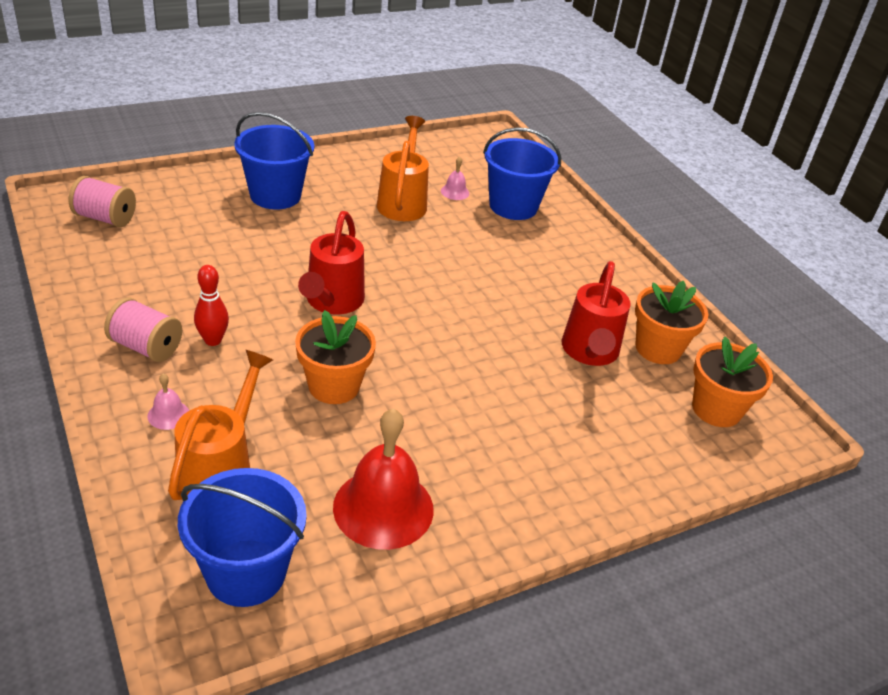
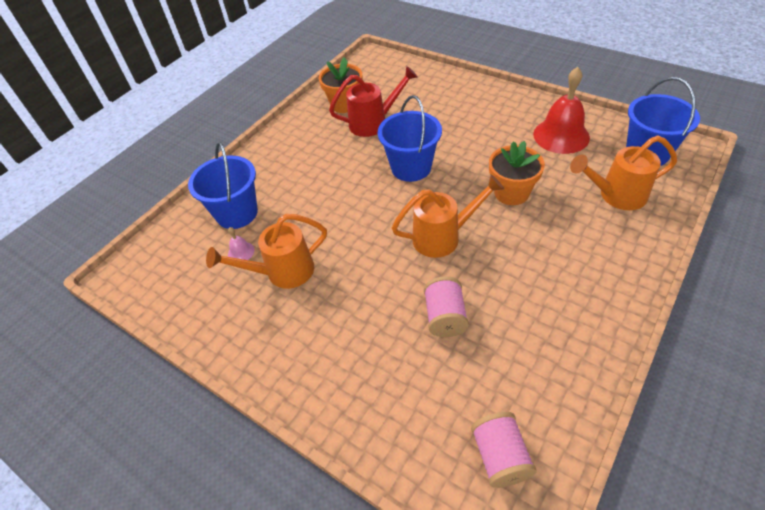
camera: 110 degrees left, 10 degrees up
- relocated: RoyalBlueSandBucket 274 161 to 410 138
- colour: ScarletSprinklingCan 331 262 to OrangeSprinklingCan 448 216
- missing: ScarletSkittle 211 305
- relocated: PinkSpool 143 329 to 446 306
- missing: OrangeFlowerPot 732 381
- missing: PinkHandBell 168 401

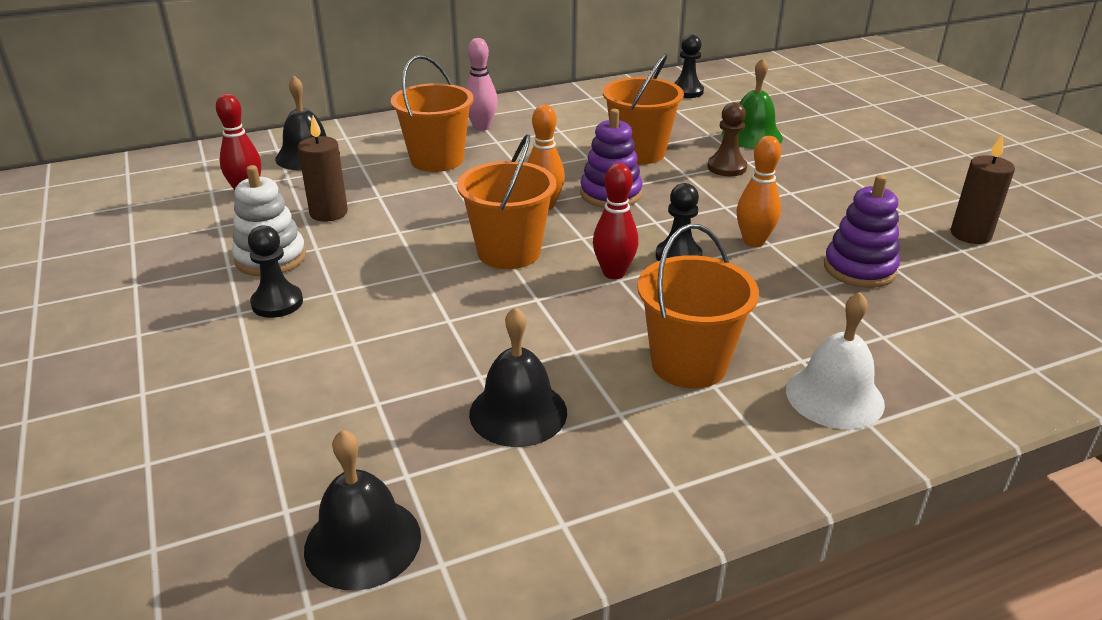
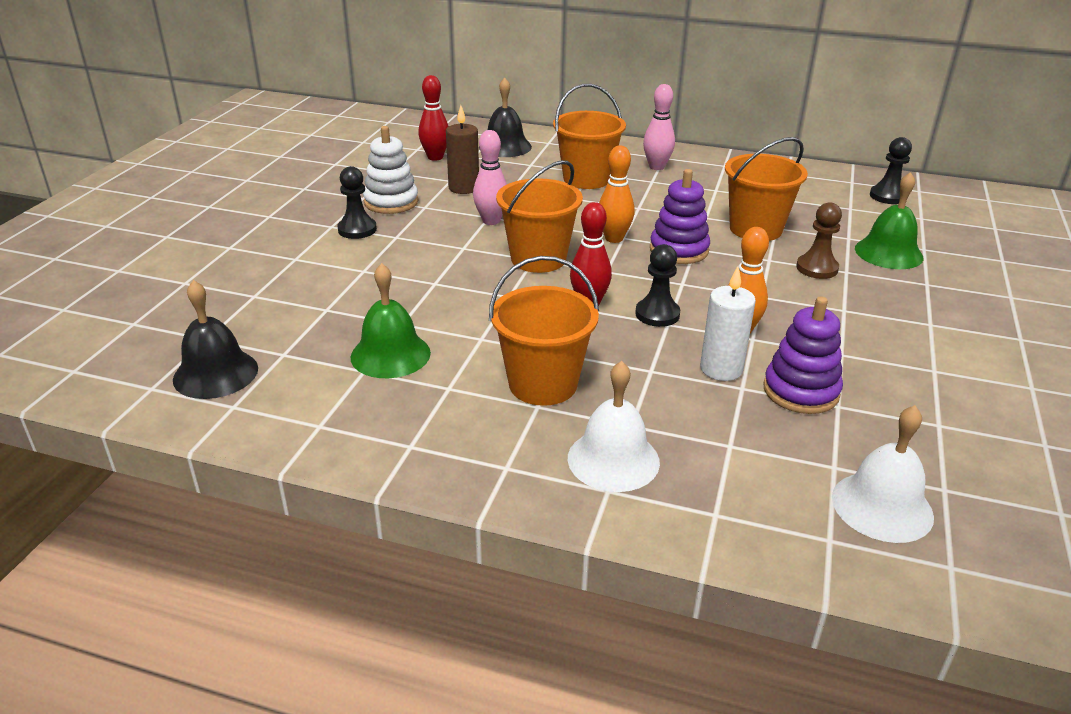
camera: 40 degrees right, 0 degrees up
- missing: BrownCandle 983 189
- colour: JetBlackHandBell 518 377 to LeafGreenHandBell 391 320
- appeared: PinkSkittle 490 177
- appeared: PureWhiteCandle 728 323
- appeared: PureWhiteHandBell 883 474

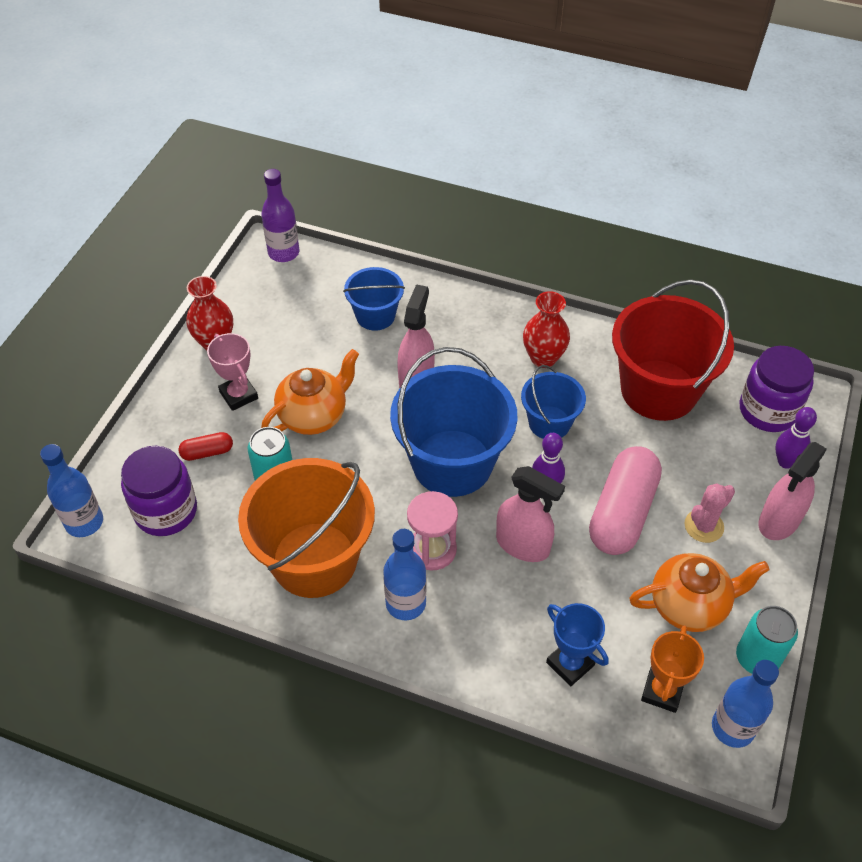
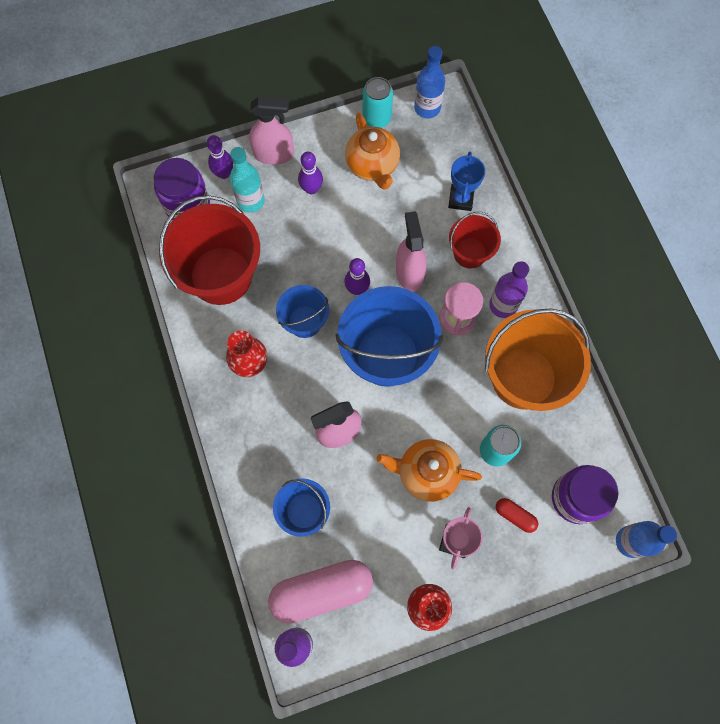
camera: 130 degrees left, 20 degrees up
- relocated: PinkCapsule 625 500 to 320 592
- exchanged: PinkSaguaroCactus 710 513 to RoyalPurpleSkittle 310 173
- colour: RoyalBlueBottle 404 574 to RoyalPurpleBottle 509 289
- spun: OrangeTeaPot 699 592 = 372 151 150 degrees counterclockwise
- missing: OrangeTrophy 672 669
- appeared: TurquoiseBottle 247 179
- appeared: ScarletSandBucket 475 240

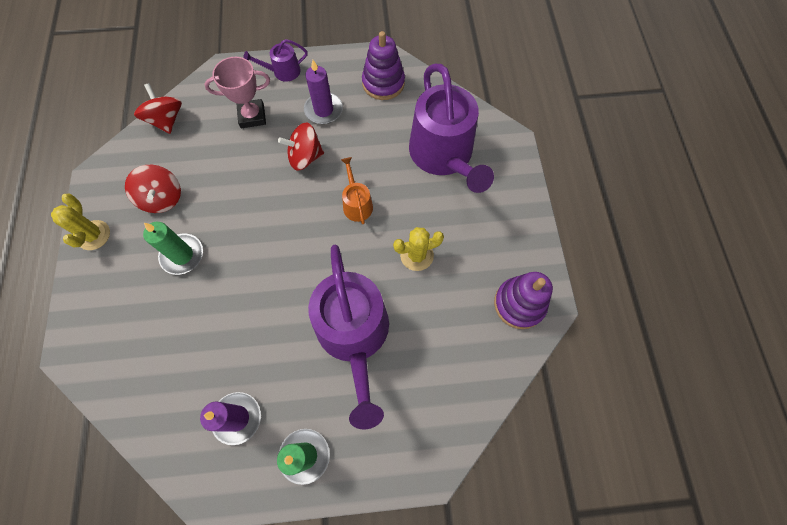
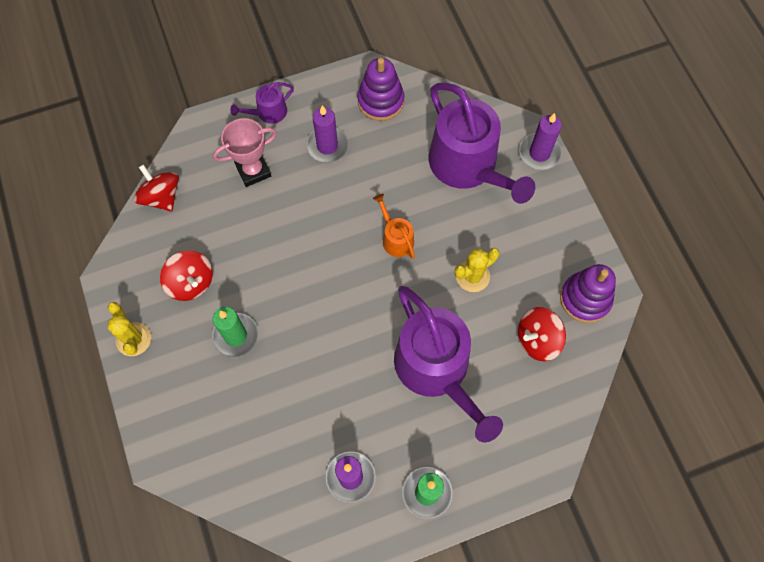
camera: 15 degrees left, 0 degrees up
- relocated: ScarletToyTop 301 146 to 542 334
- appeared: RoyalPurpleCandle 540 141

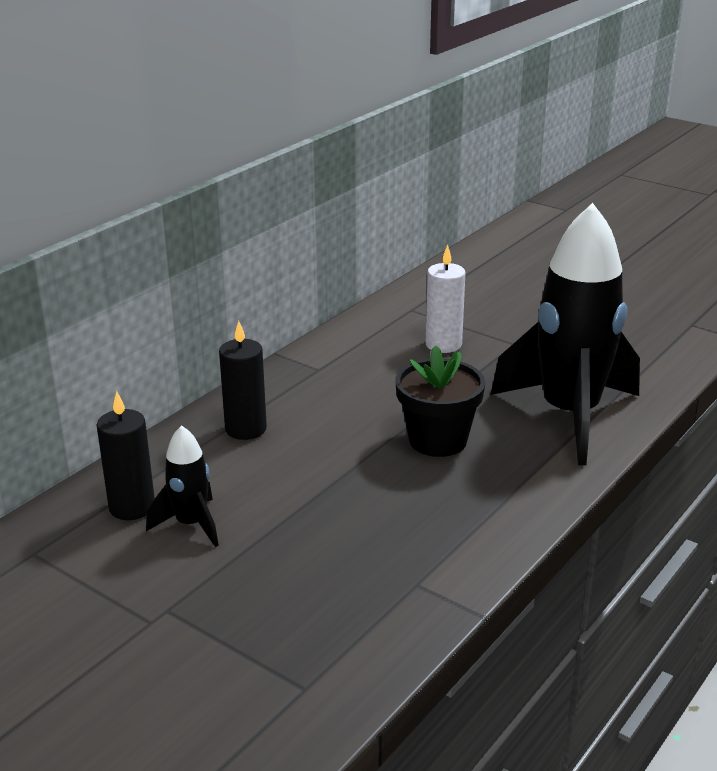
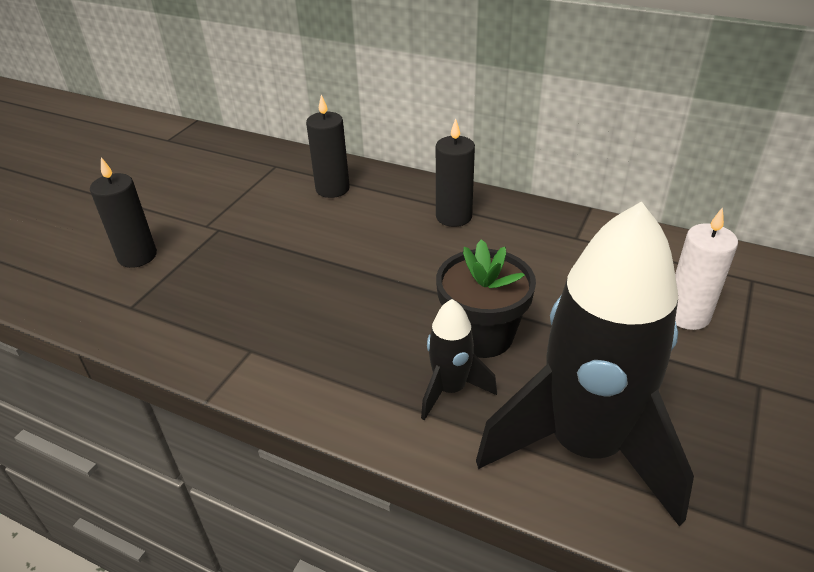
camera: 80 degrees right, 10 degrees up
- relocated: JetBlackToyRocket 182 486 to 459 360
- appeared: JetBlackCandle 123 212

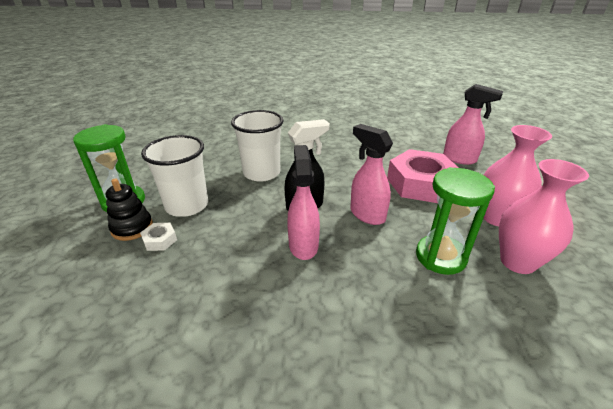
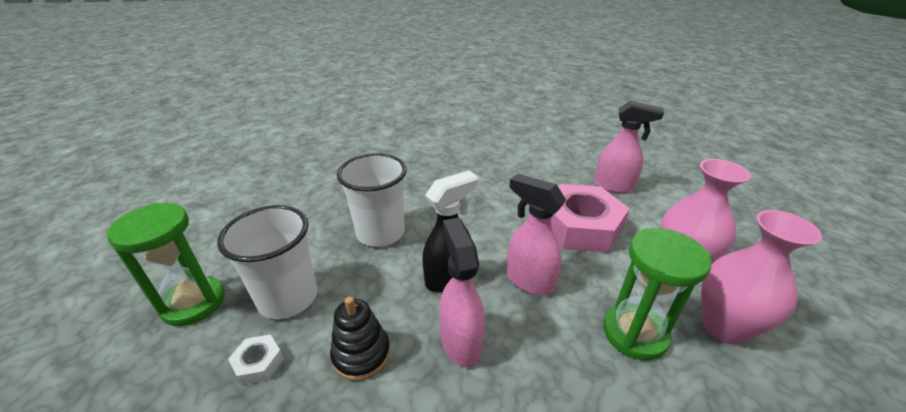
camera: 10 degrees left, 0 degrees up
- relocated: JetBlackStackingRings 129 209 to 360 339

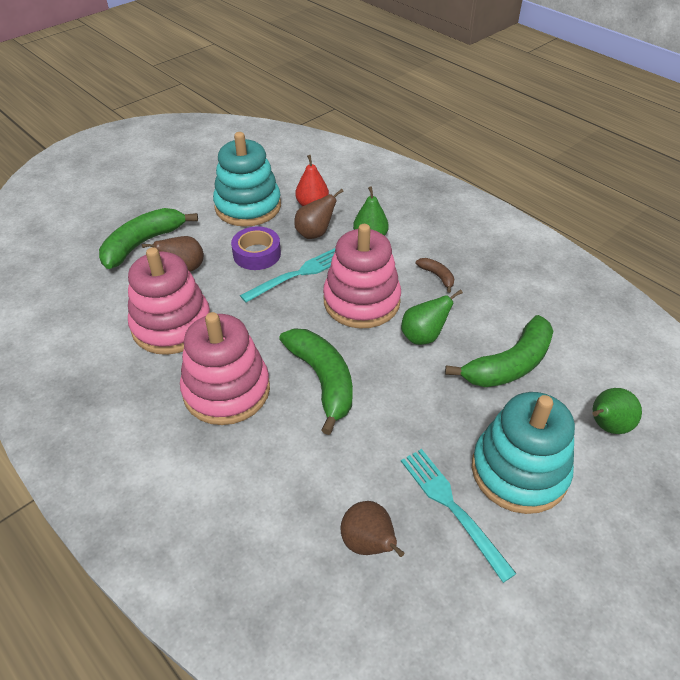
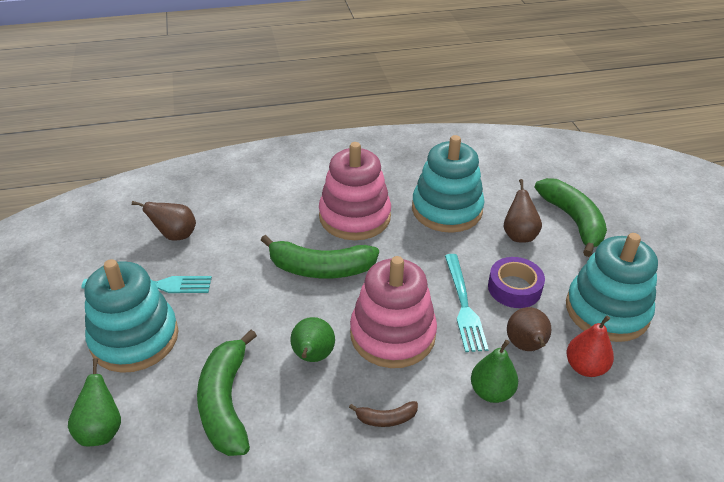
camera: 120 degrees right, 5 degrees down
- colour: PinkStackingRings 169 301 to TurquoiseStackingRings 448 184

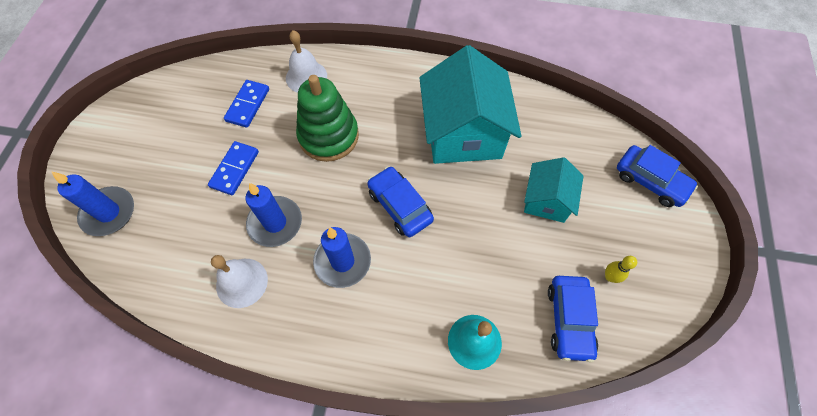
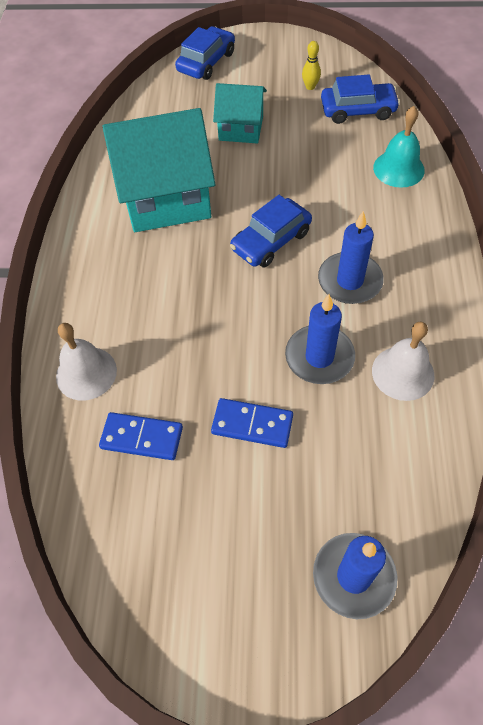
camera: 95 degrees left, 5 degrees down
- missing: LeafGreenStackingRings 327 118

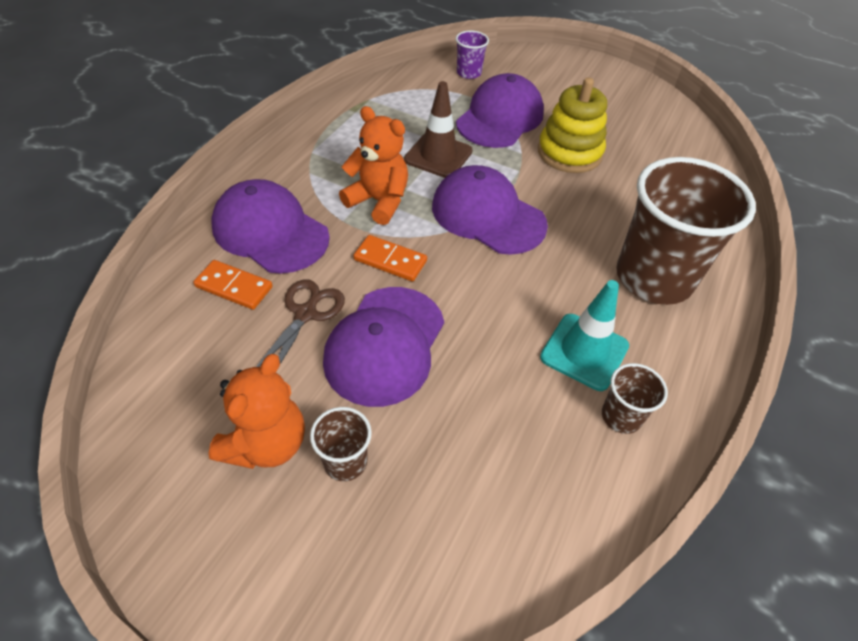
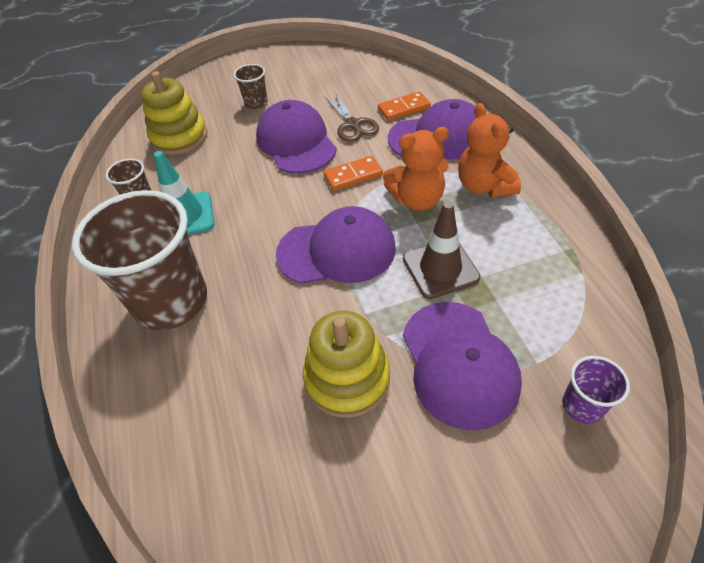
camera: 140 degrees right, 0 degrees up
- relocated: OrangeTeddyBear 257 411 to 489 150
- appeared: YellowStackingRings 174 113

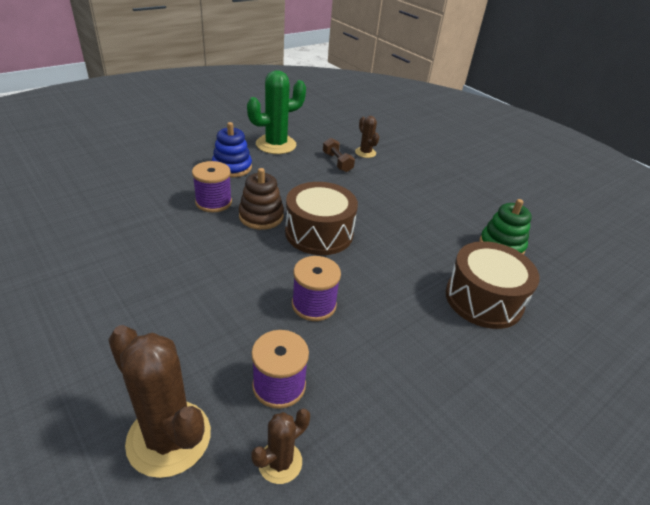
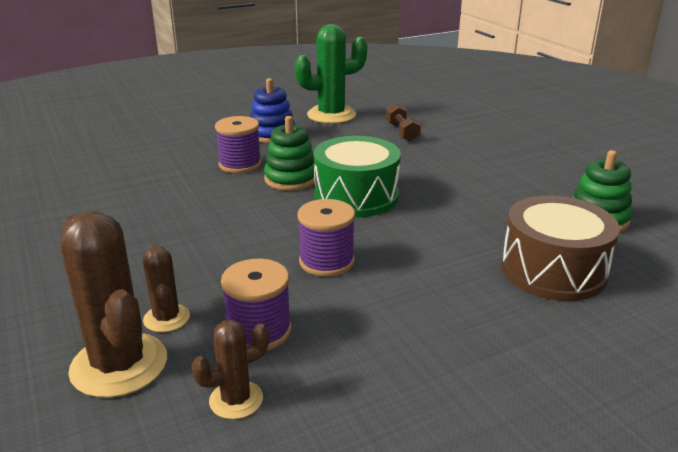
camera: 15 degrees right, 10 degrees down
- relocated: BrownSaguaroCactus 367 137 to 166 288
- colour: BrownStackingRings 261 199 to LeafGreenStackingRings 289 153
- colour: BrownSnareDrum 321 218 to LeafGreenSnareDrum 357 176

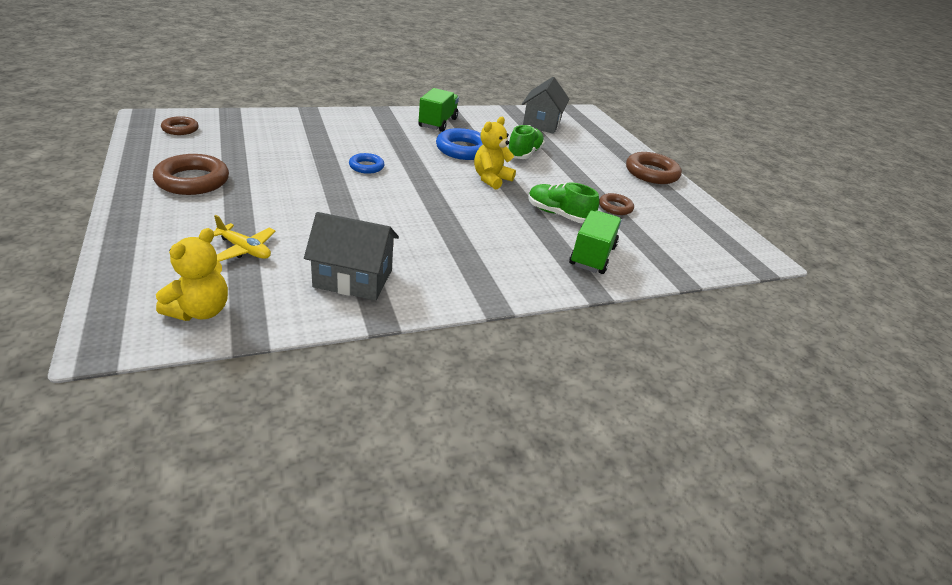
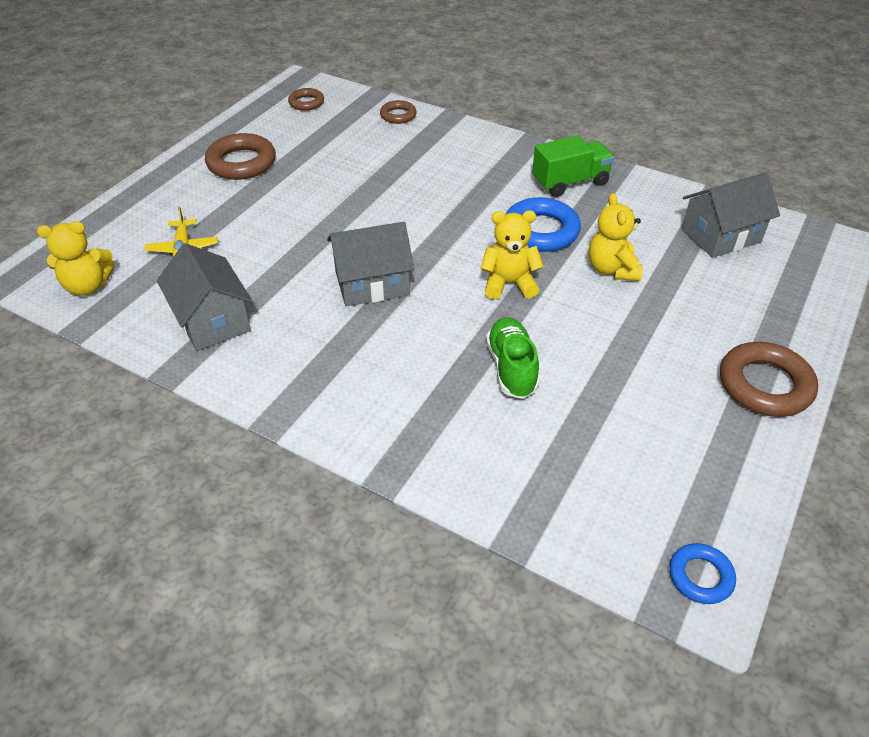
camera: 55 degrees right, 10 degrees up
- exchanged: LeafGreenSneaker 526 142 to YellowTeddyBear 616 237
- relocated: RoyalBlueTorus 366 163 to 703 573
- relocated: BrownTorus 616 204 to 398 112
- missing: LeafGreenLorry 595 242
- appeared: AshGreyToyHouse 370 264

